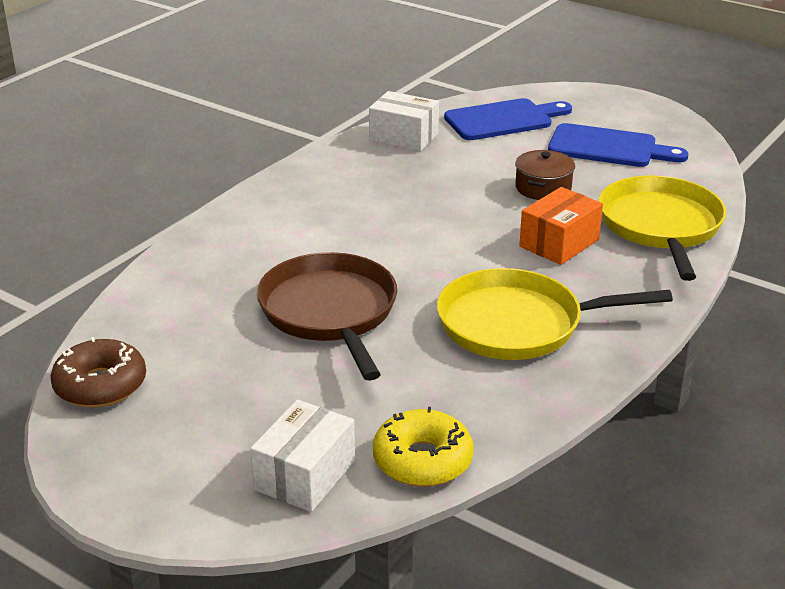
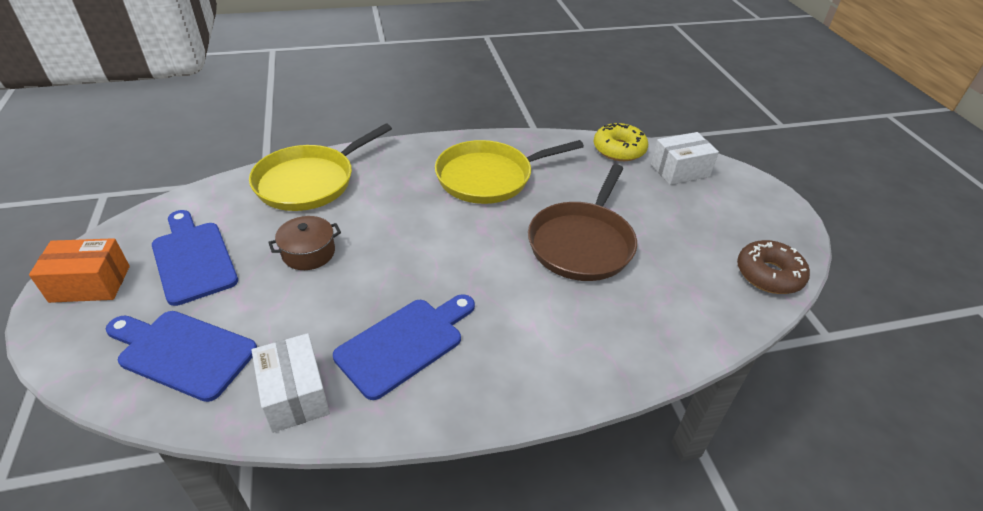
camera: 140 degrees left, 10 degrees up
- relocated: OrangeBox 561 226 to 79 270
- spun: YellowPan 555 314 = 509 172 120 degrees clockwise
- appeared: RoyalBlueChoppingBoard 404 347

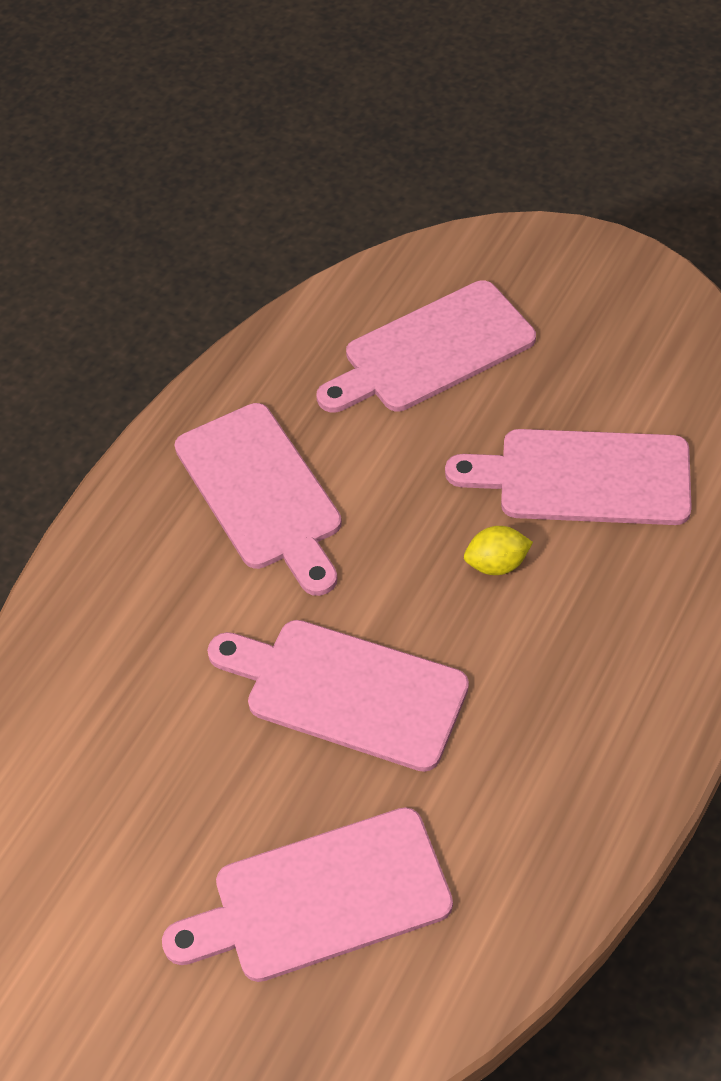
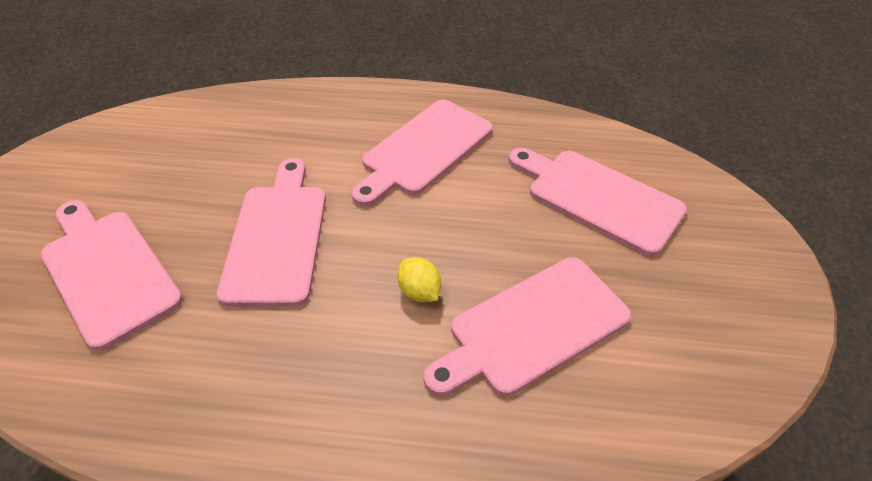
camera: 65 degrees right, 5 degrees down
- spun: PinkChoppingBoard 568 477 = 528 326 105 degrees counterclockwise

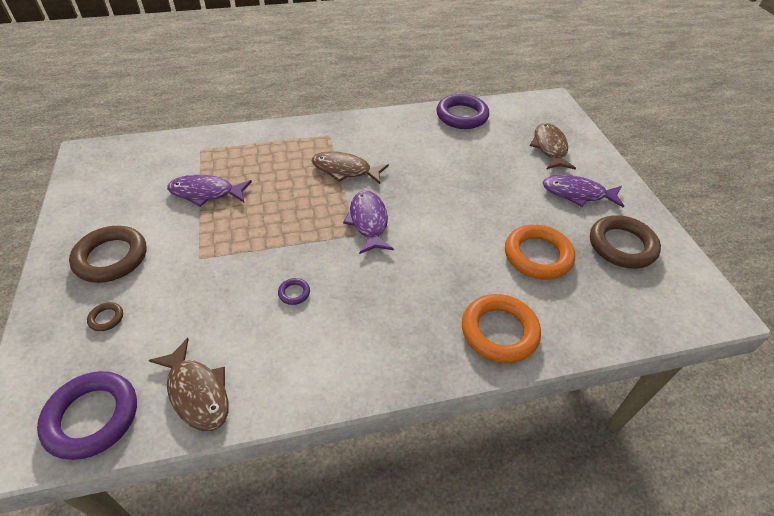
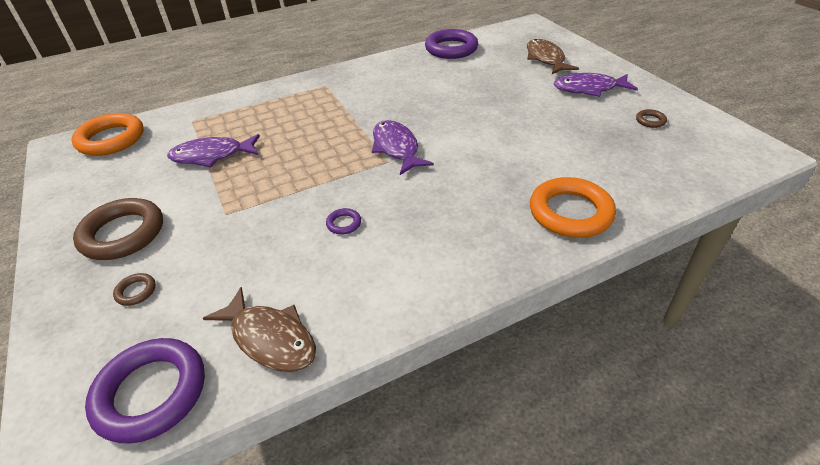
camera: 10 degrees left, 5 degrees down
- missing: BrownFishFigure 350 167
- size: BrownTorus 625 242 = 651 118 x0.43
- relocated: OrangeTorus 540 252 to 108 134

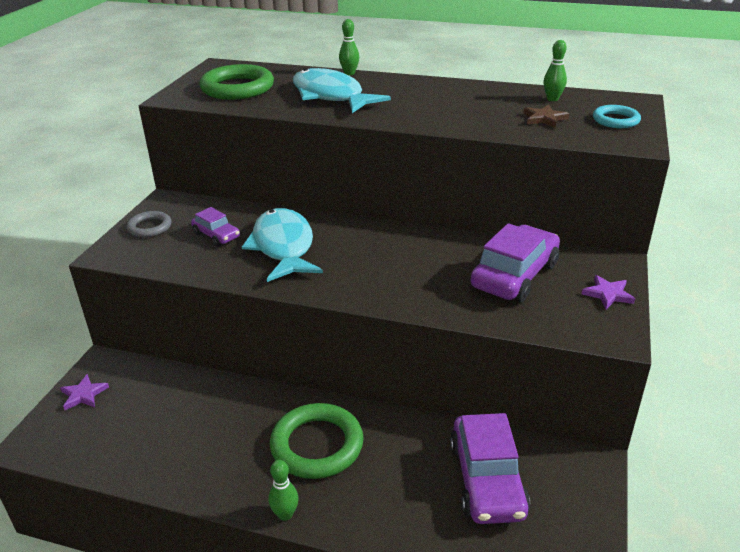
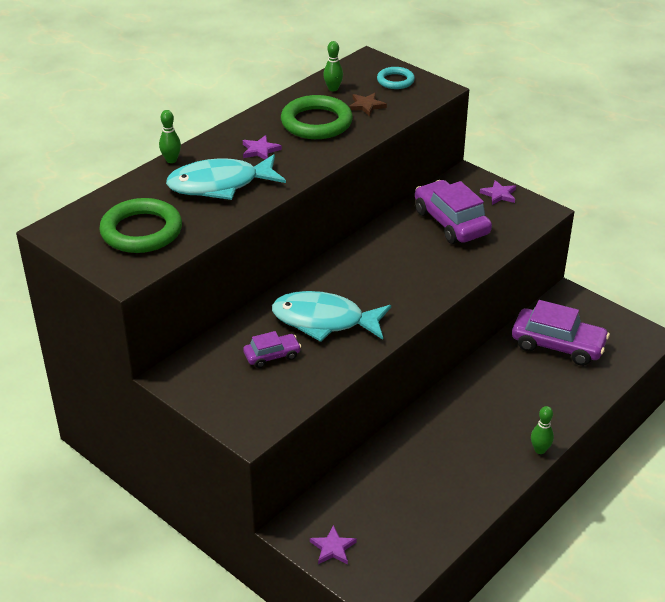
camera: 65 degrees left, 5 degrees up
- missing: AshGreyTorus 149 224
- relocated: LeafGreenTorus 317 441 to 317 117
- appeared: RoyalPurpleFivePointedStar 262 147

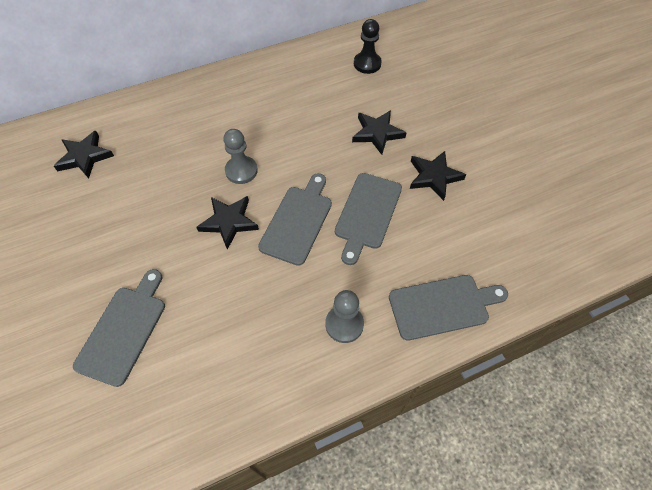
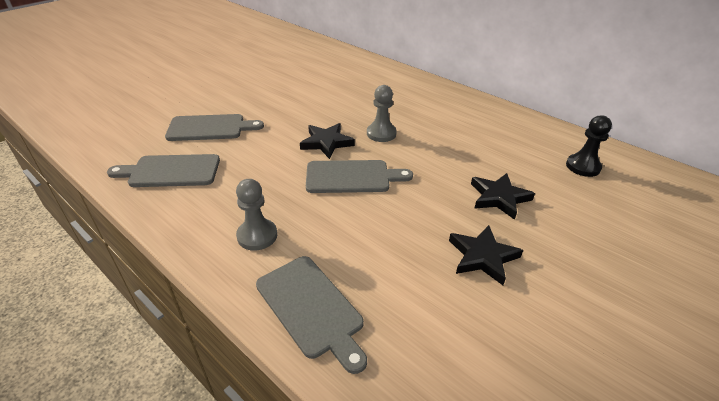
camera: 65 degrees right, 20 degrees down
- missing: JetBlackFivePointedStar 84 155
- relocated: AshGreyChoppingBoard 368 219 to 163 170

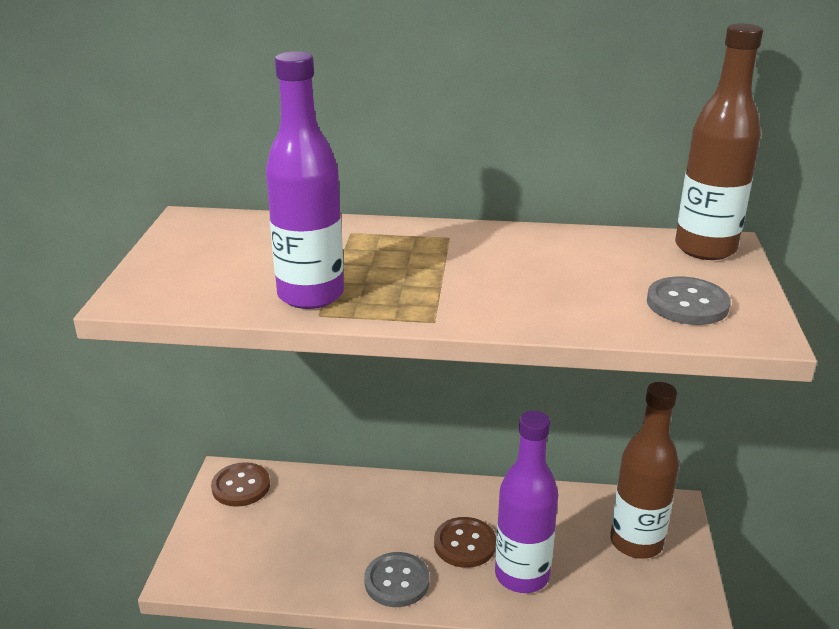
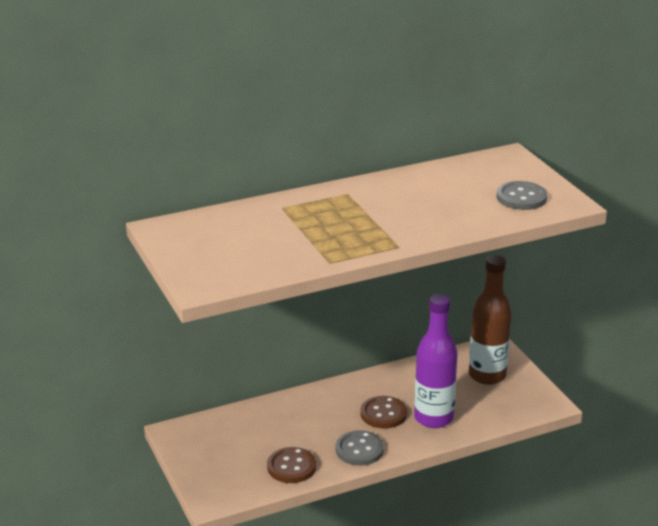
camera: 30 degrees left, 0 degrees up
- missing: BrownBottle 719 142
- missing: RoyalPurpleBottle 305 180
- relocated: BrownButton 240 484 to 291 465

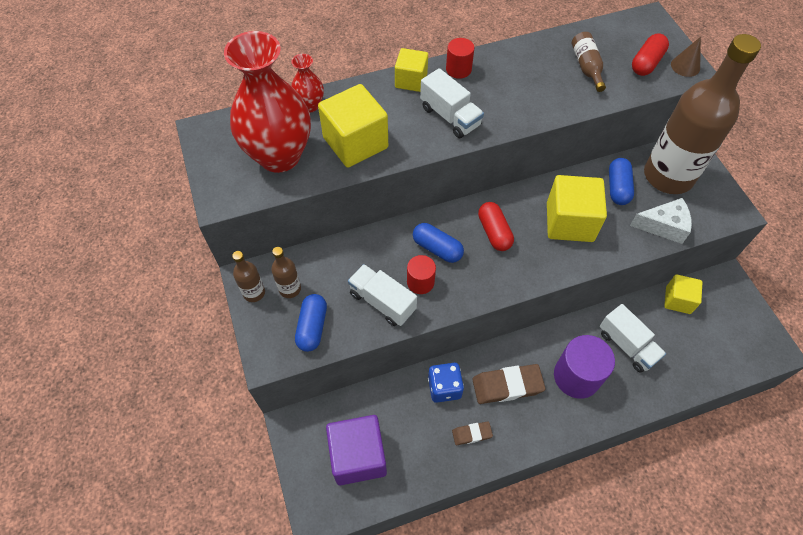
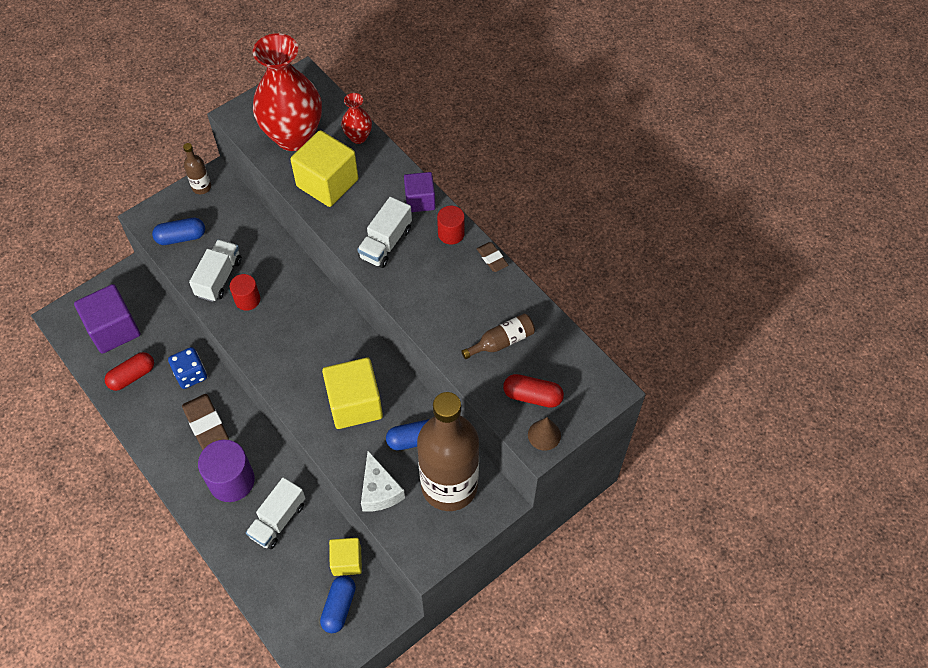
camera: 70 degrees right, 0 degrees up
- colour: YellowCube 411 70 to RoyalPurpleCube 419 192
- relocated: ScarletCapsule 496 226 to 129 371
- relocated: RoyalBlueCapsule 438 243 to 338 604
- missing: BrownBottle 286 272
- relocated: BrownEraser 472 433 to 492 257

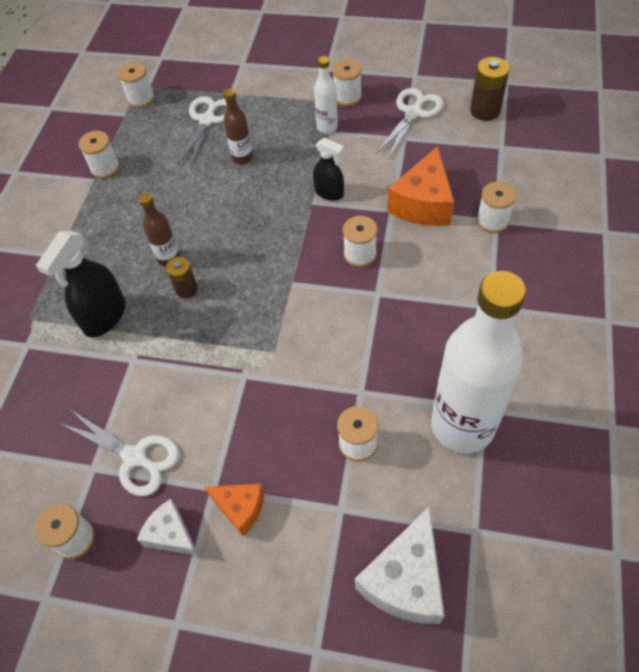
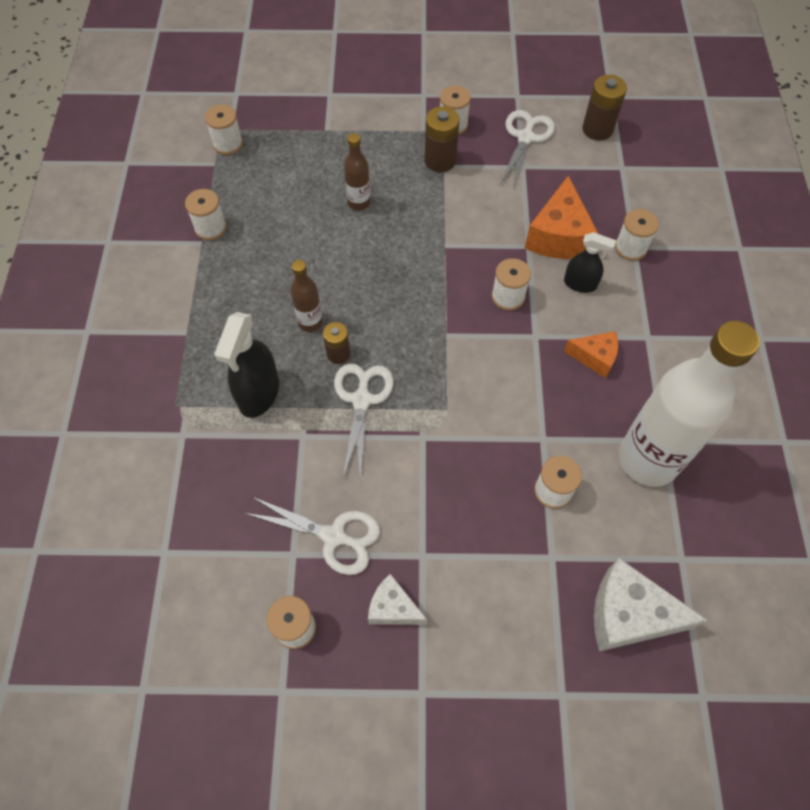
camera: 15 degrees left, 5 degrees up
- exchanged: PureWhiteBottle 326 94 to BrownPowerCell 442 139
- relocated: PureWhiteShears 202 132 to 364 422
- relocated: JetBlackSprayBottle 328 169 to 590 262
- relocated: OrangePieceOfCheese 234 510 to 591 354
- spun: PureWhitePieceOfCheese 400 565 = 651 605 90 degrees clockwise

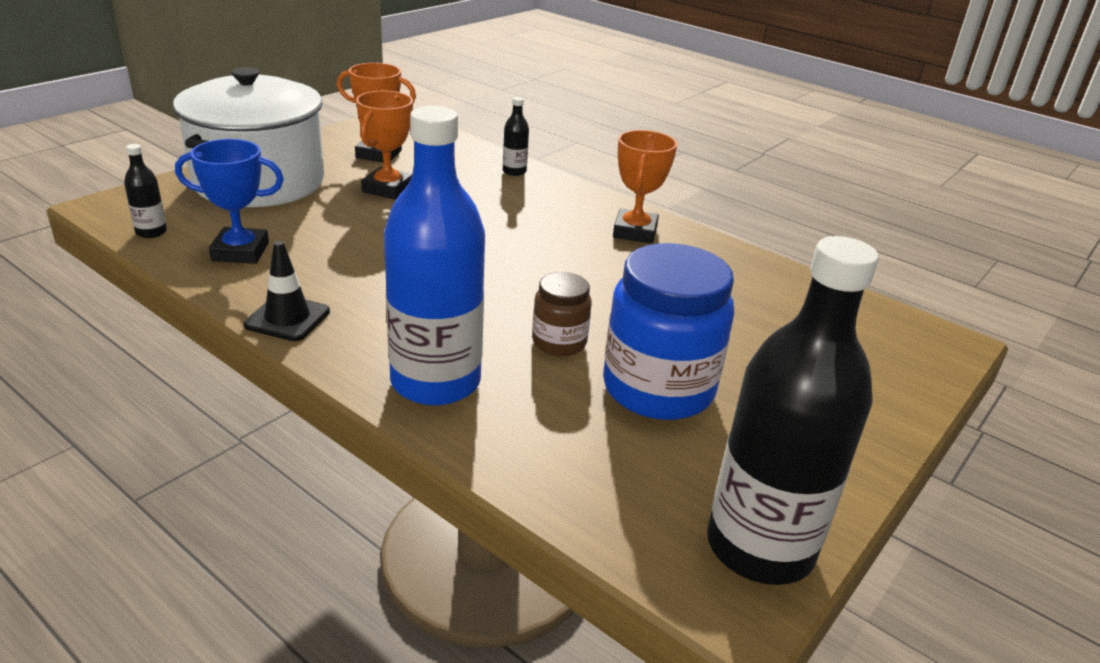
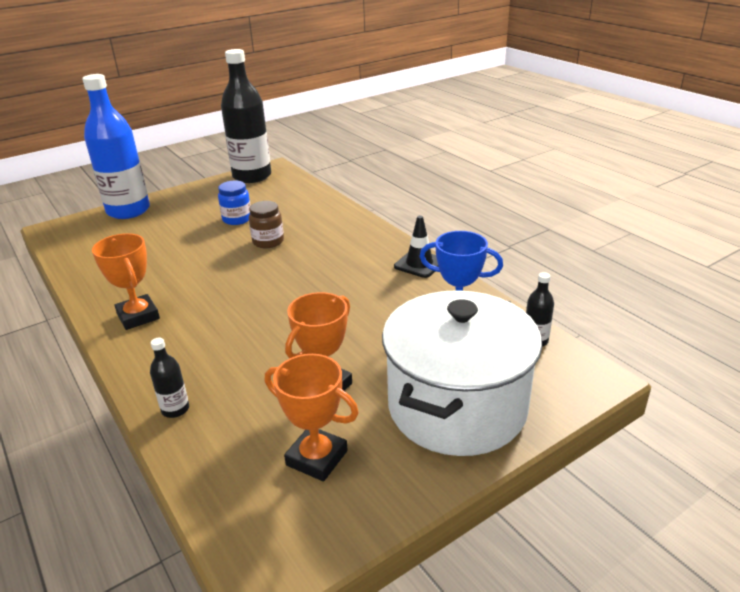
camera: 160 degrees left, 0 degrees up
- relocated: RoyalBlueBottle 434 256 to 116 146
- spun: OrangeTrophy 645 187 = 126 281 60 degrees counterclockwise
- size: RoyalBlueJamJar 668 331 = 234 203 x0.52

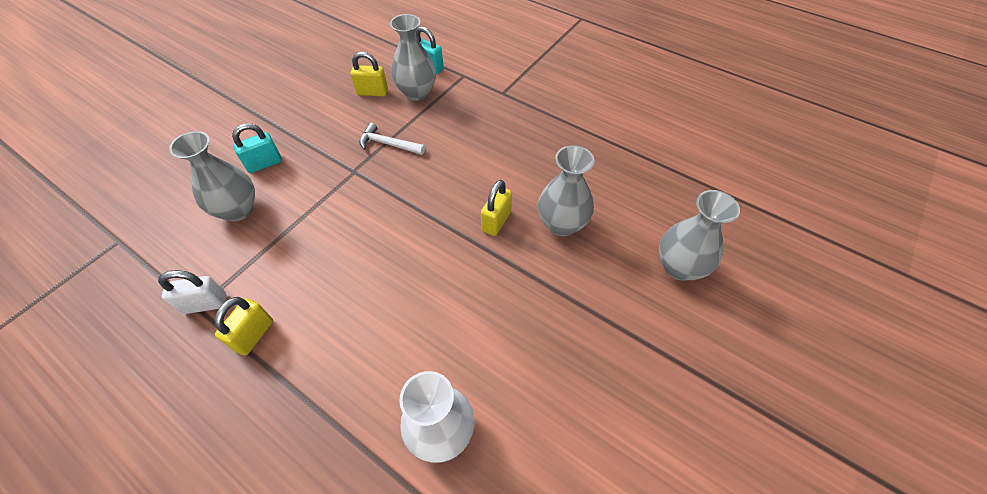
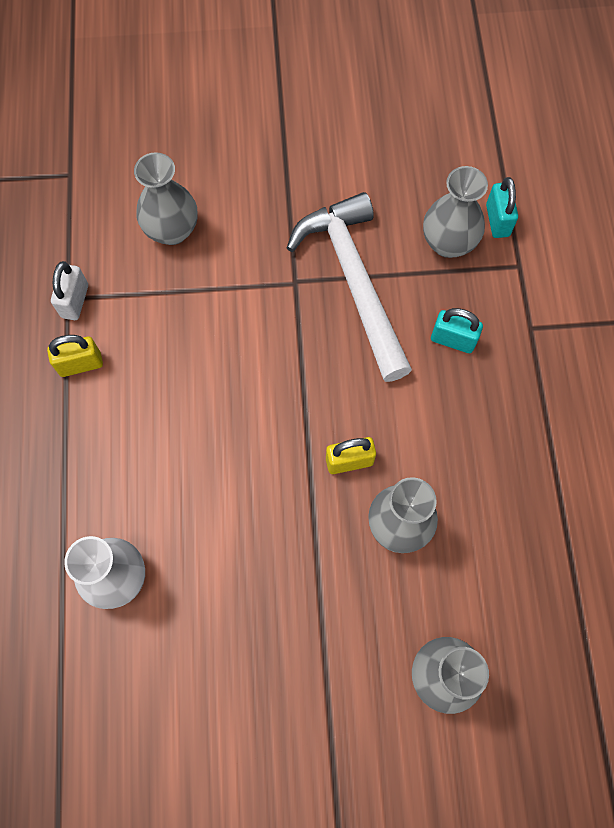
camera: 50 degrees right, 15 degrees up
- missing: YellowLock 369 74
- relocated: TurquoiseLock 257 148 to 457 330
- size: PureWhiteClawHammer 392 139 = 349 287 x2.27
- spun: PureWhiteLock 192 292 = 69 290 60 degrees clockwise

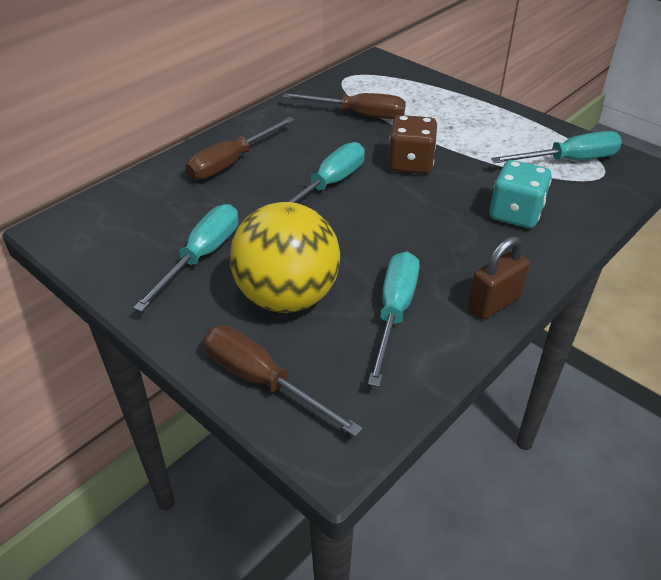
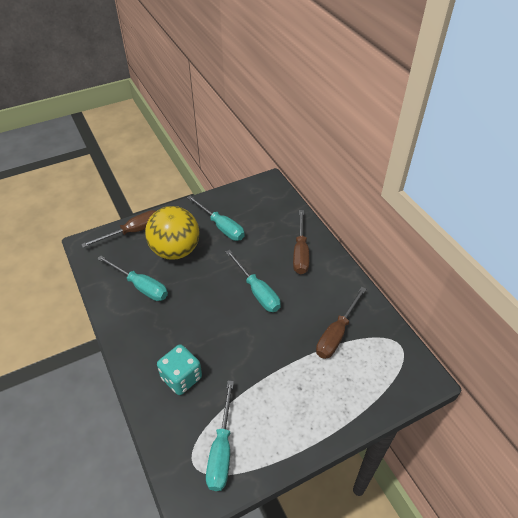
camera: 110 degrees right, 5 degrees up
- missing: BrownDie 413 144
- spun: BrownFlatScrewdriver 240 148 = 301 242 150 degrees counterclockwise
- missing: BrownLock 499 277

